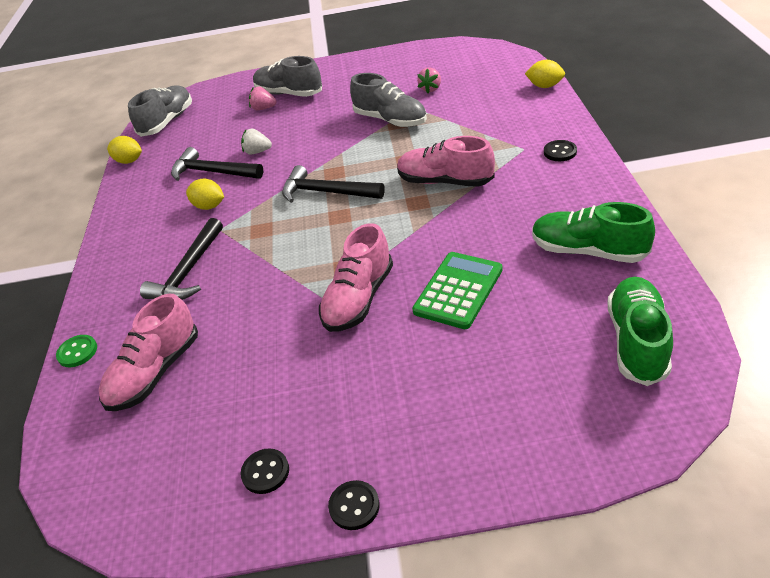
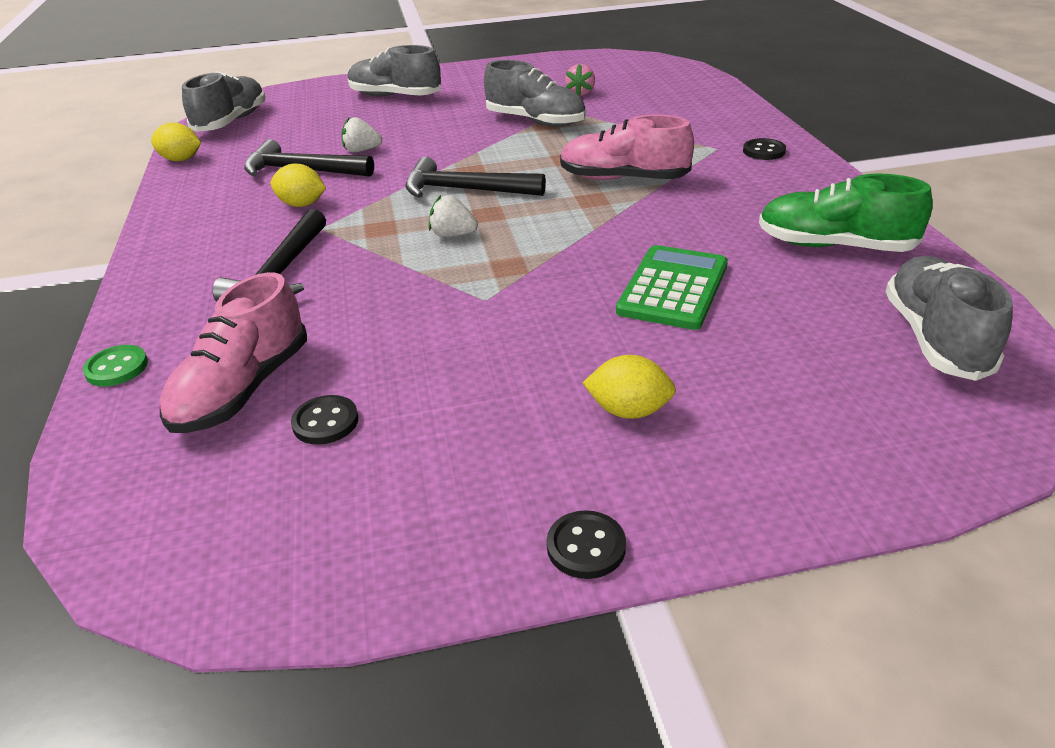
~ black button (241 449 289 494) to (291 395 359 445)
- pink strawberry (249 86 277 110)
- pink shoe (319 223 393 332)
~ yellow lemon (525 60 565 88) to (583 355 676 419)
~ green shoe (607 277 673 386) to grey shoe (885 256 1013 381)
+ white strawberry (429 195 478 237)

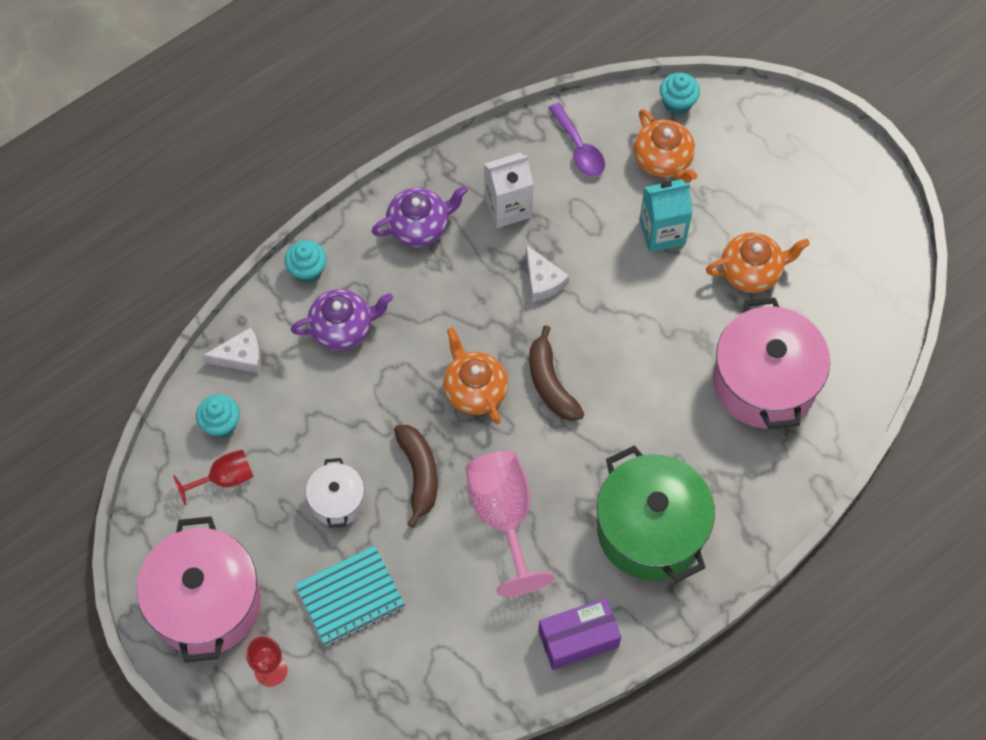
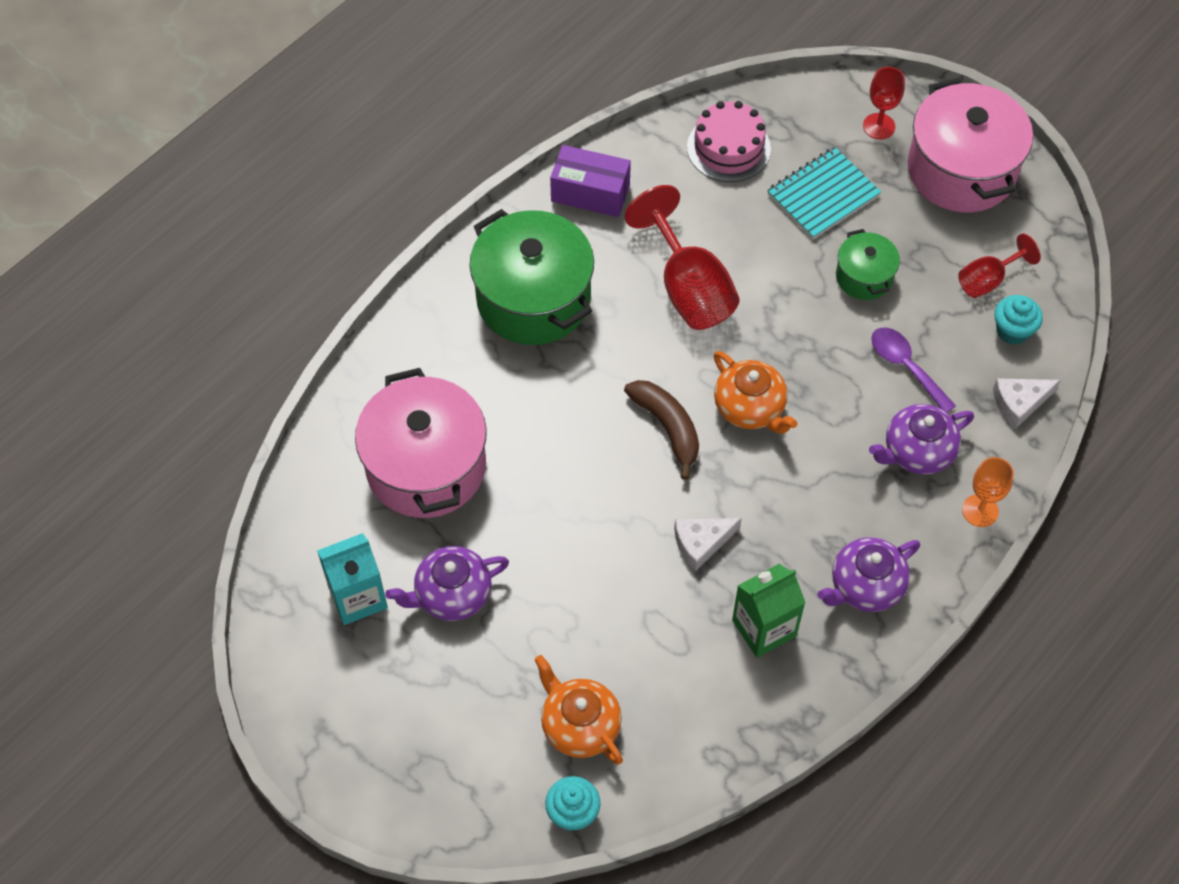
~ turquoise cupcake (284 240 327 284) to orange goblet (962 457 1014 527)
~ white pot (306 458 365 528) to green pot (836 229 900 300)
- brown banana (394 425 438 528)
~ pink goblet (466 451 555 597) to red goblet (625 185 740 330)
~ white carton (484 153 534 228) to green carton (732 564 806 658)
~ white cheese (526 245 569 302) = (674 518 742 571) 75 degrees counterclockwise
~ purple box (538 598 621 670) = (550 145 631 217) 45 degrees clockwise
~ purple spoon (549 103 605 177) to (871 328 956 412)
~ turquoise carton (639 179 693 252) to (317 533 388 625)
~ orange teapot (706 232 810 293) to purple teapot (385 546 509 621)
+ pink cake (687 101 771 182)

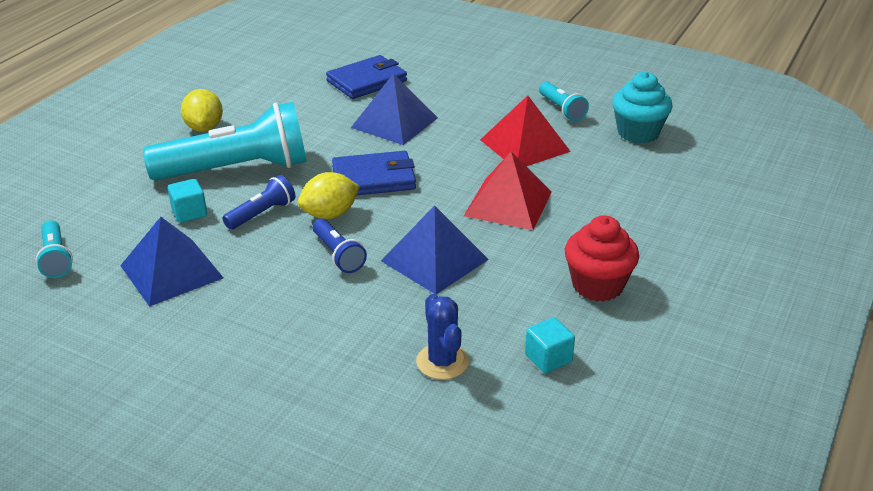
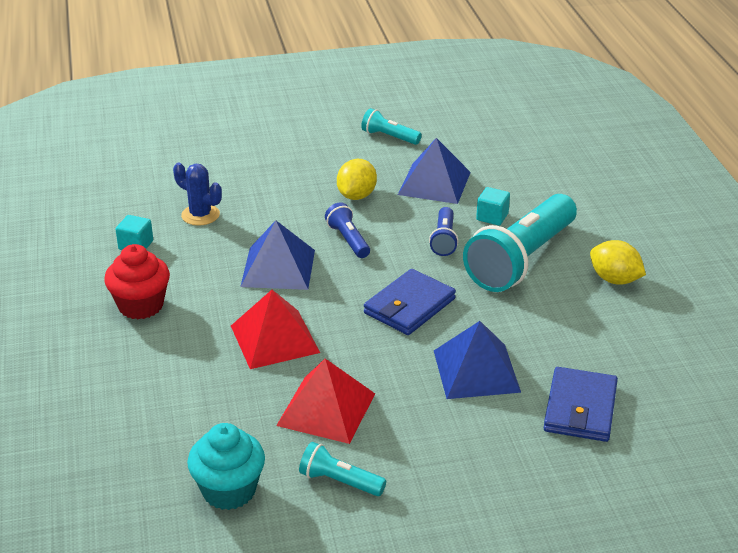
~ turquoise flashlight (36 220 73 278) to (361 108 422 145)
~ yellow lemon (298 172 360 219) to (337 159 377 200)
~ blue flashlight (312 218 367 273) = (325 203 370 258) 45 degrees clockwise

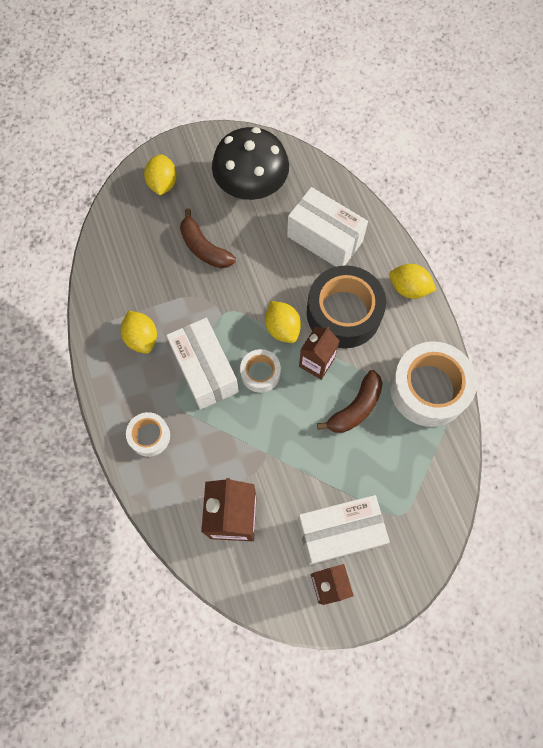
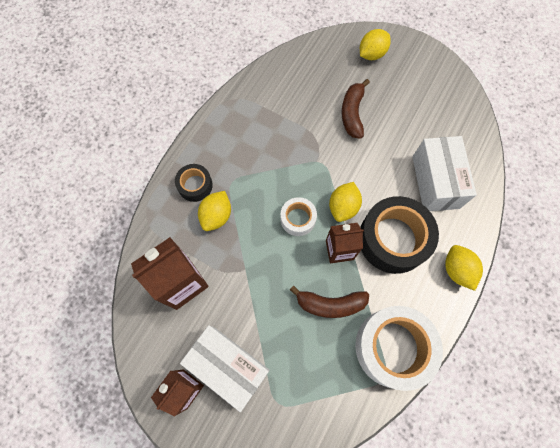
~ yellow lemon (121 311 157 354) to (198 191 231 231)
~ white tape (126 412 170 457) to black tape (175 164 213 202)
- white box (166 318 239 410)
- black mushroom (212 127 289 200)

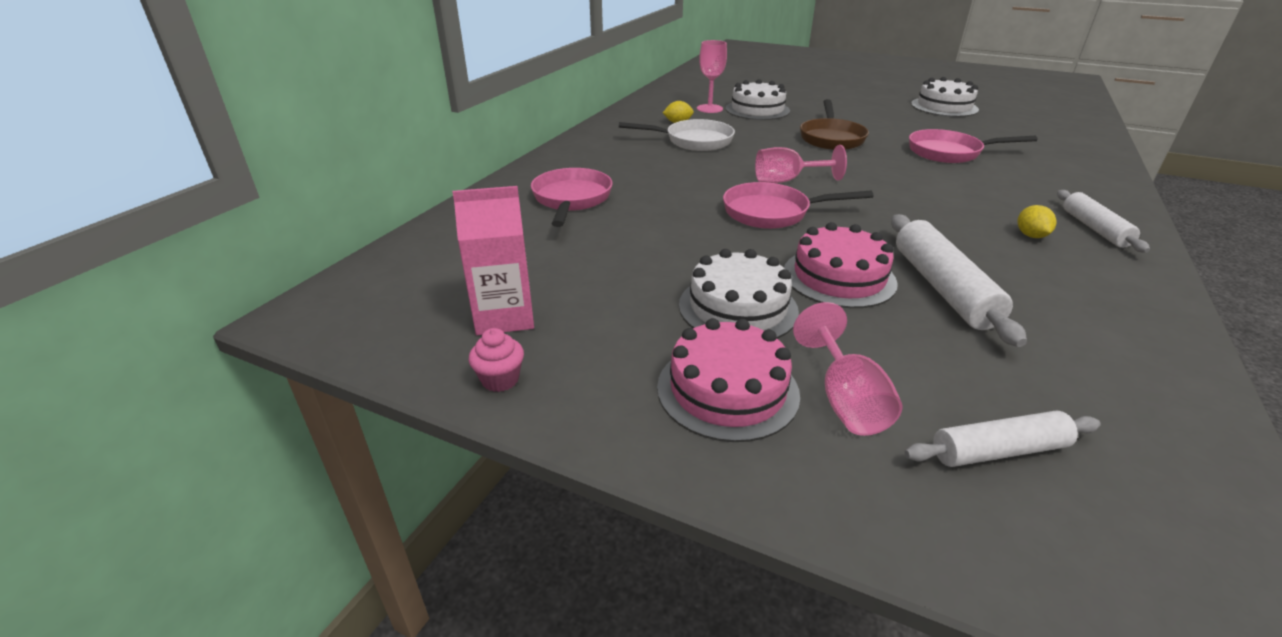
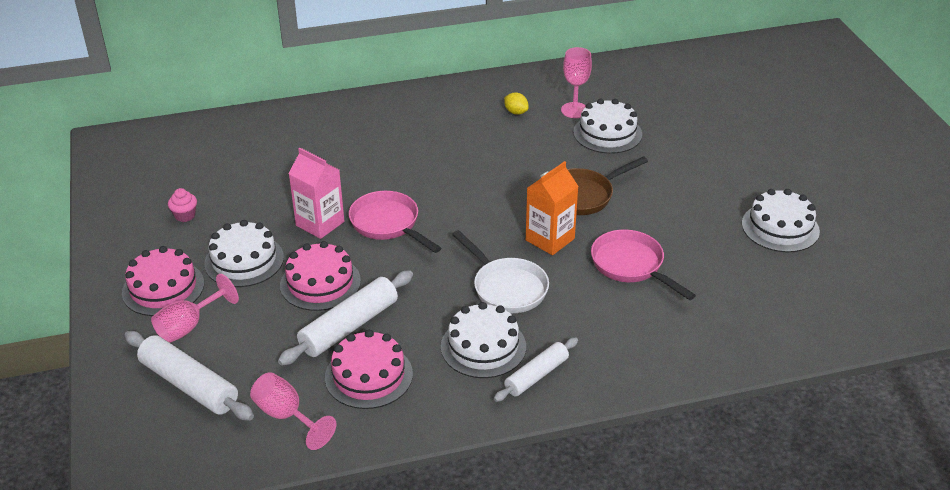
~ pink carton (452 186 534 335) to (289 148 344 239)
~ pink cupcake (469 328 524 392) to (168 188 197 222)
- pink pan (531 168 613 227)
~ white pan (619 119 735 151) to (452 230 549 313)
~ pink goblet (755 145 847 183) to (250 372 336 450)
~ white rolling pin (905 410 1101 467) = (125 331 254 421) x1.55
~ yellow lemon (1017 205 1057 238) to white cake (441 302 526 378)
+ pink cake (325 330 413 409)
+ orange carton (526 161 579 255)

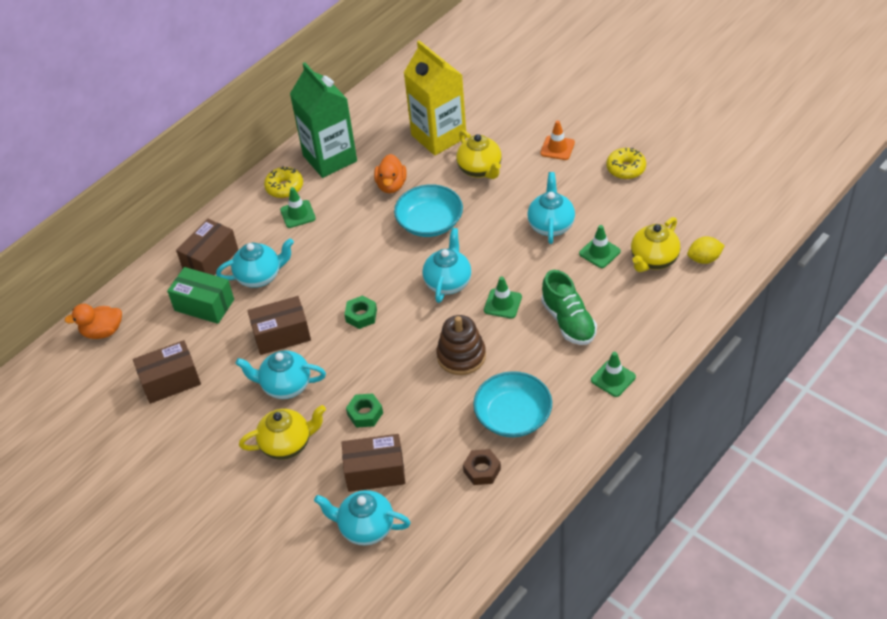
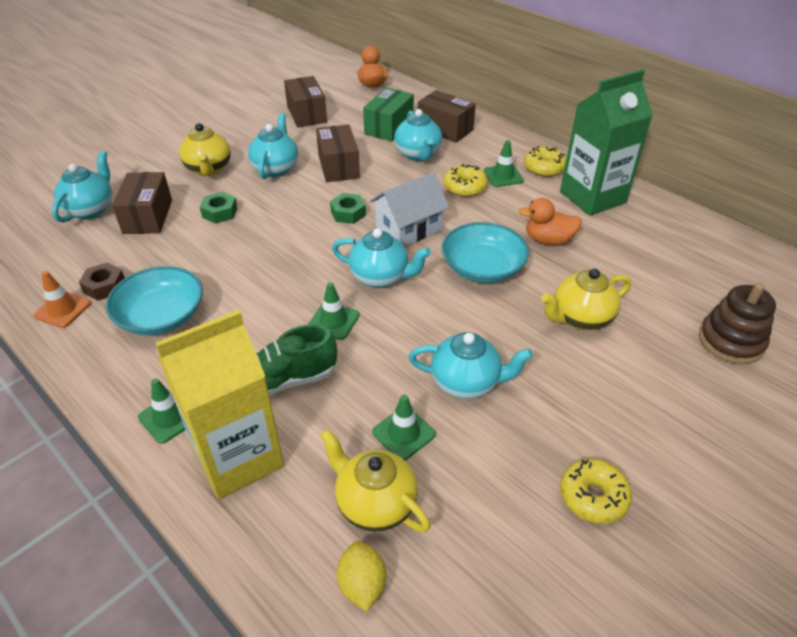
~ yellow carton (404 40 467 155) to (156 310 284 499)
~ brown stacking toy (436 315 486 375) to (699 283 776 364)
~ orange traffic cone (540 120 575 160) to (34 271 91 328)
+ white house (369 172 449 246)
+ yellow donut (444 164 488 197)

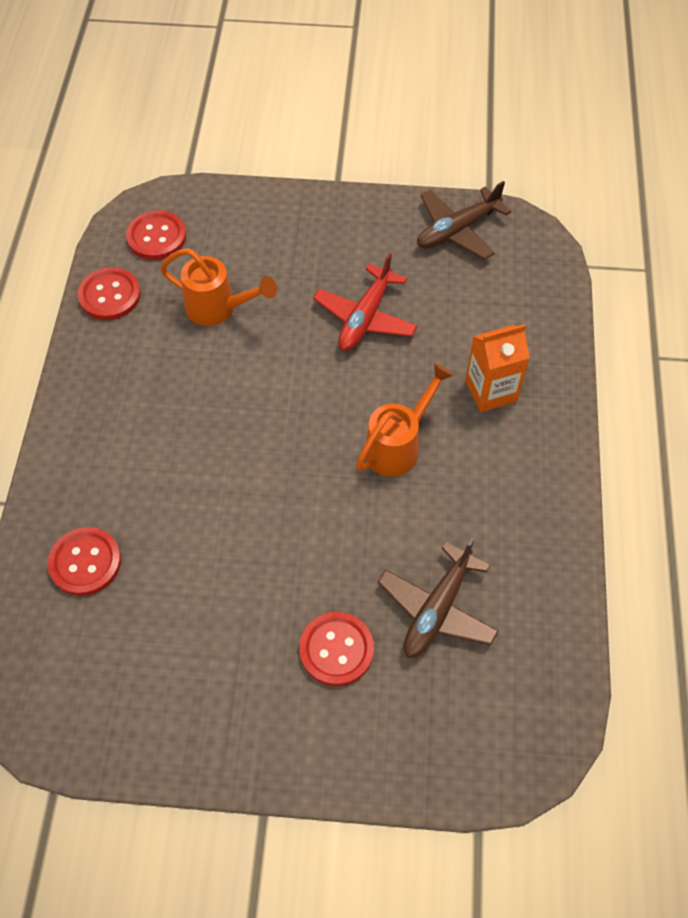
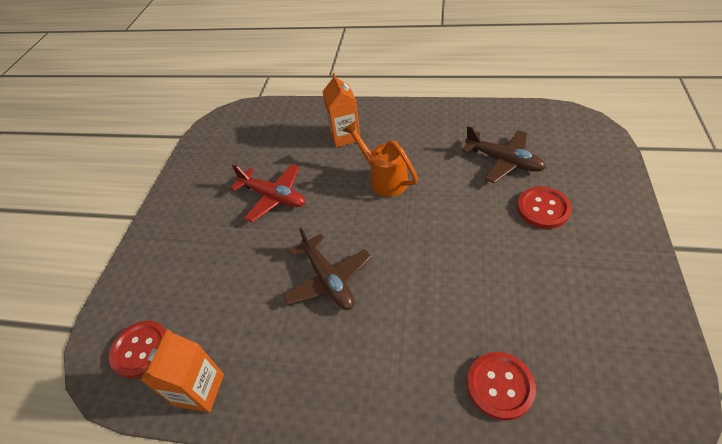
~ red button (78 267 141 320) to orange carton (141 329 224 412)
- orange watering can (160 248 277 326)
~ brown plane (417 181 511 260) to (283 228 371 310)

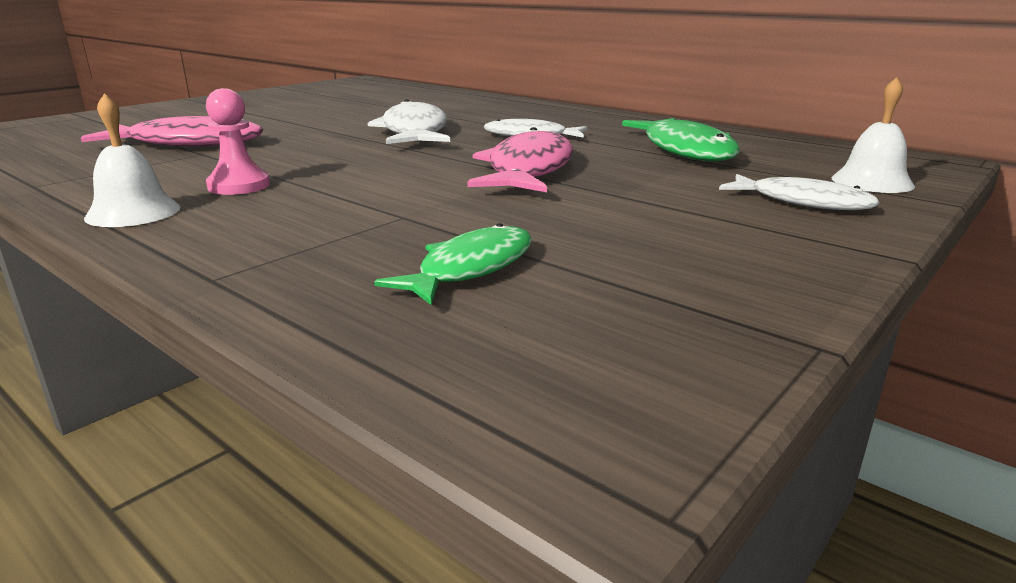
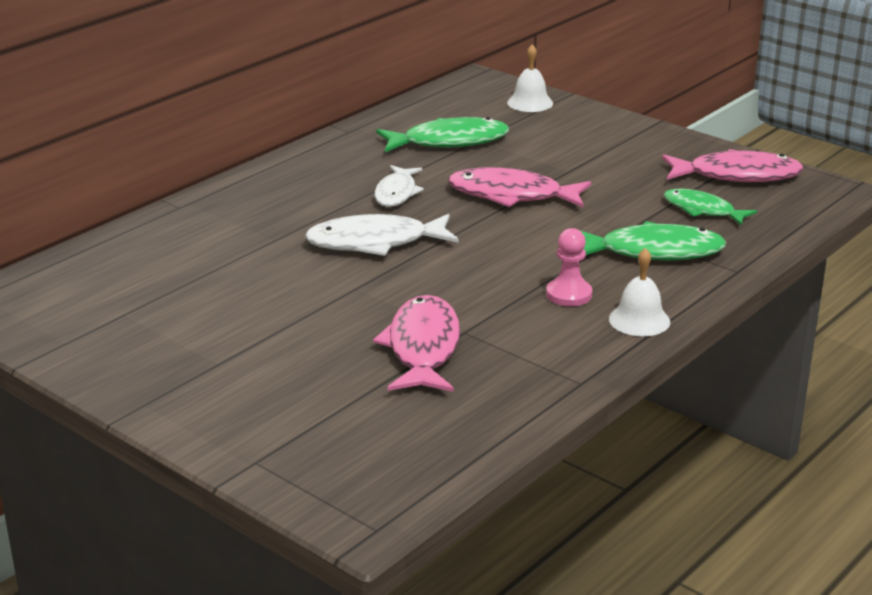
- white fish (719 174 880 210)
+ green fish (581 221 726 261)
+ pink fish (662 149 804 182)

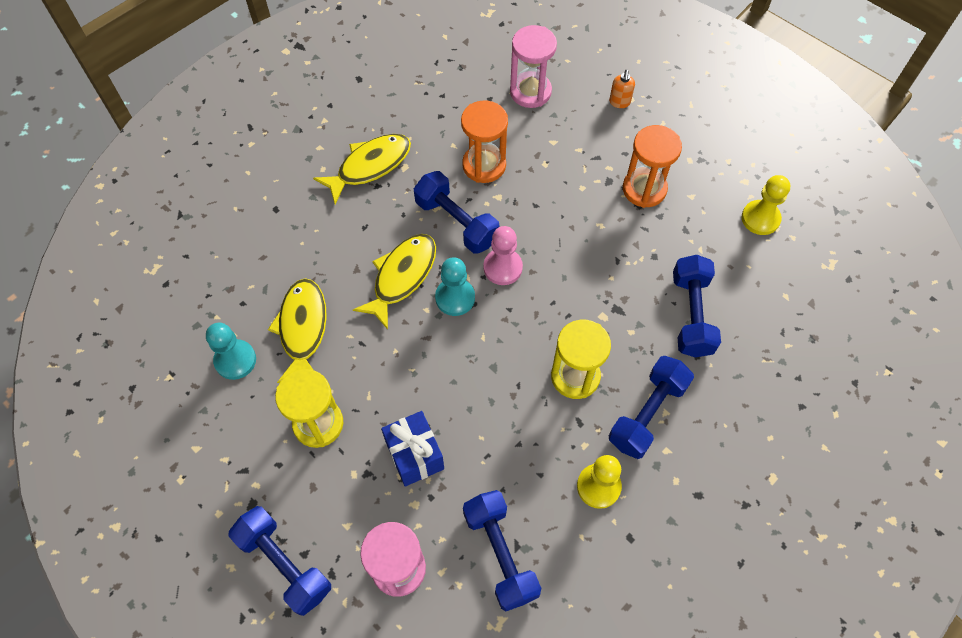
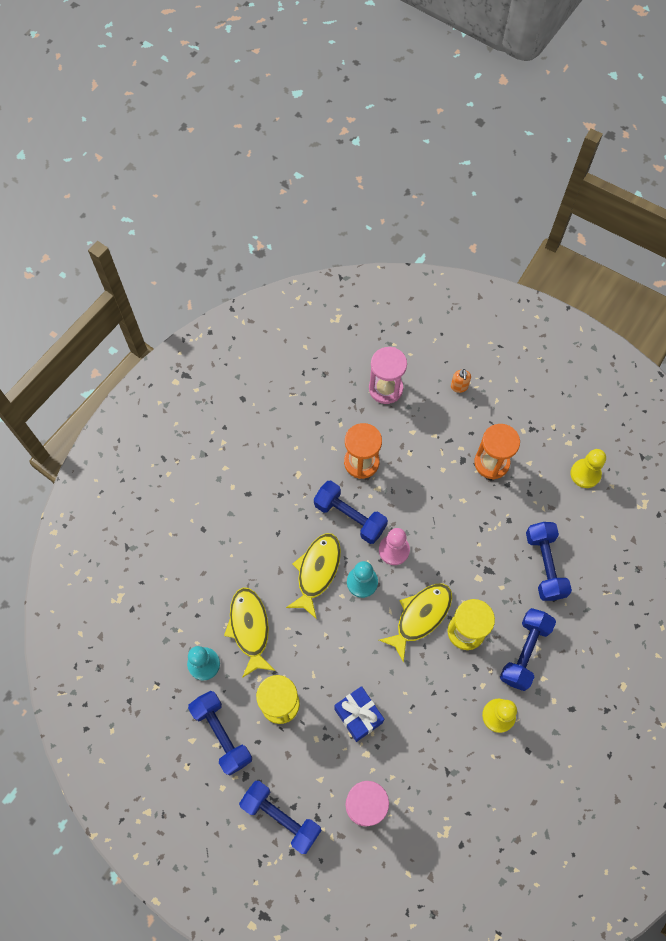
~ yellow fish (313 134 411 204) to (379 583 452 663)
~ blue dumbbell (463 490 541 611) to (188 691 252 776)

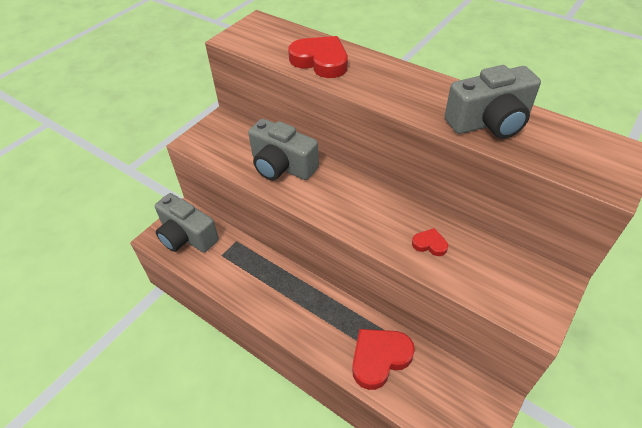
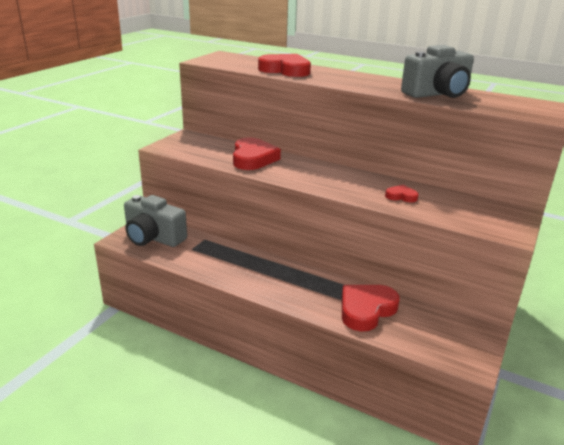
~ grey camera (248 119 319 180) to red heart (233 137 281 170)

